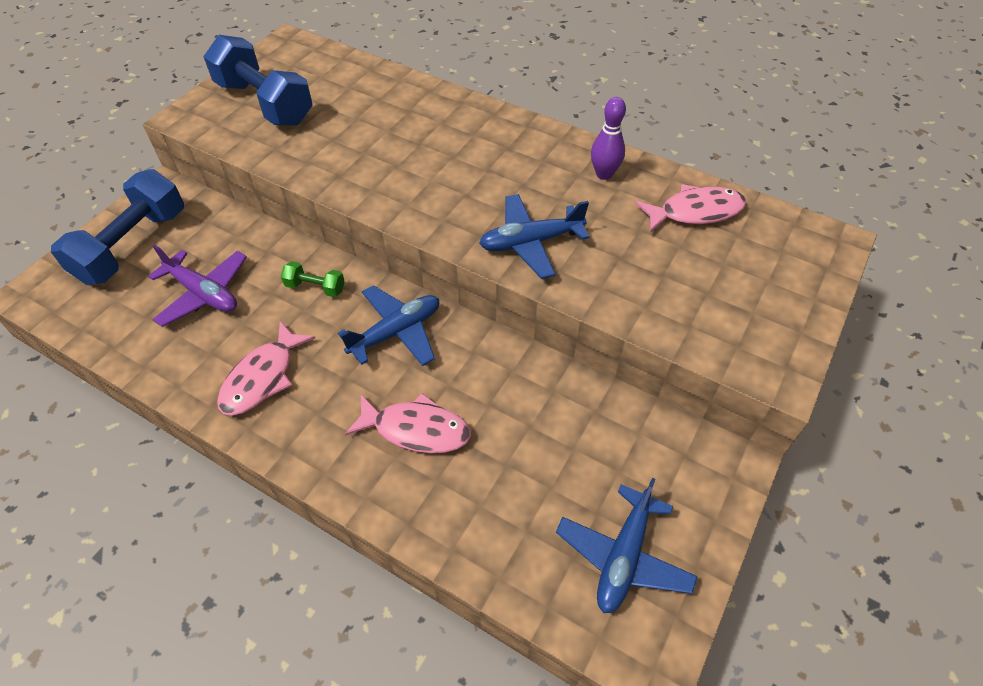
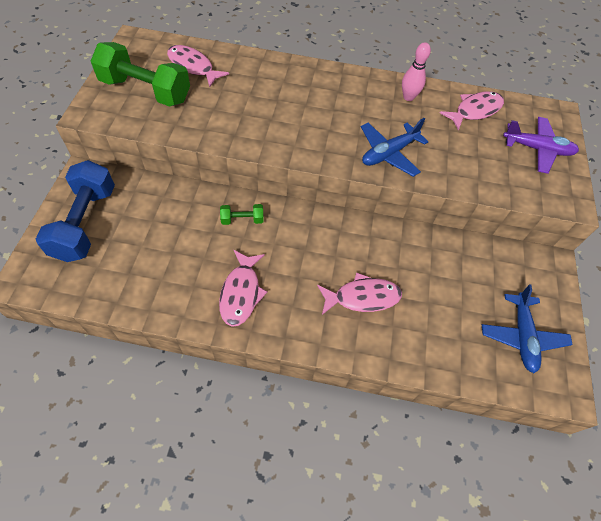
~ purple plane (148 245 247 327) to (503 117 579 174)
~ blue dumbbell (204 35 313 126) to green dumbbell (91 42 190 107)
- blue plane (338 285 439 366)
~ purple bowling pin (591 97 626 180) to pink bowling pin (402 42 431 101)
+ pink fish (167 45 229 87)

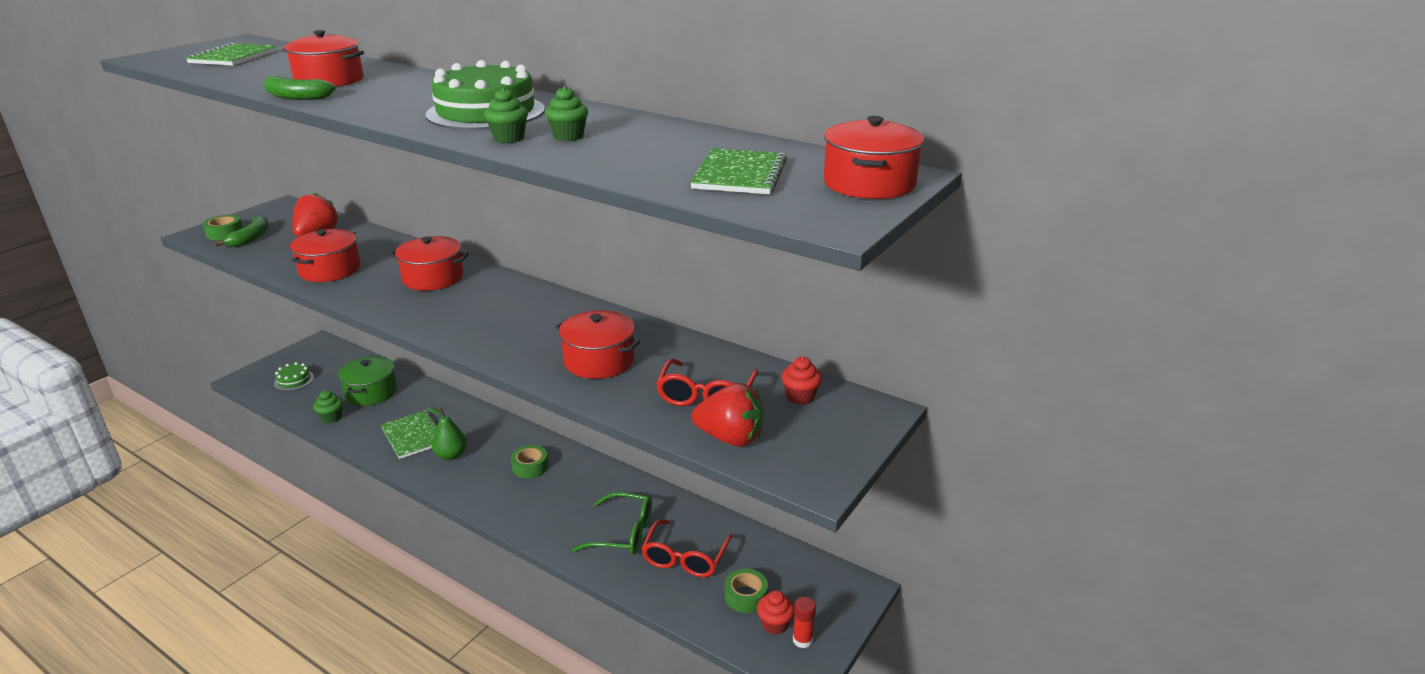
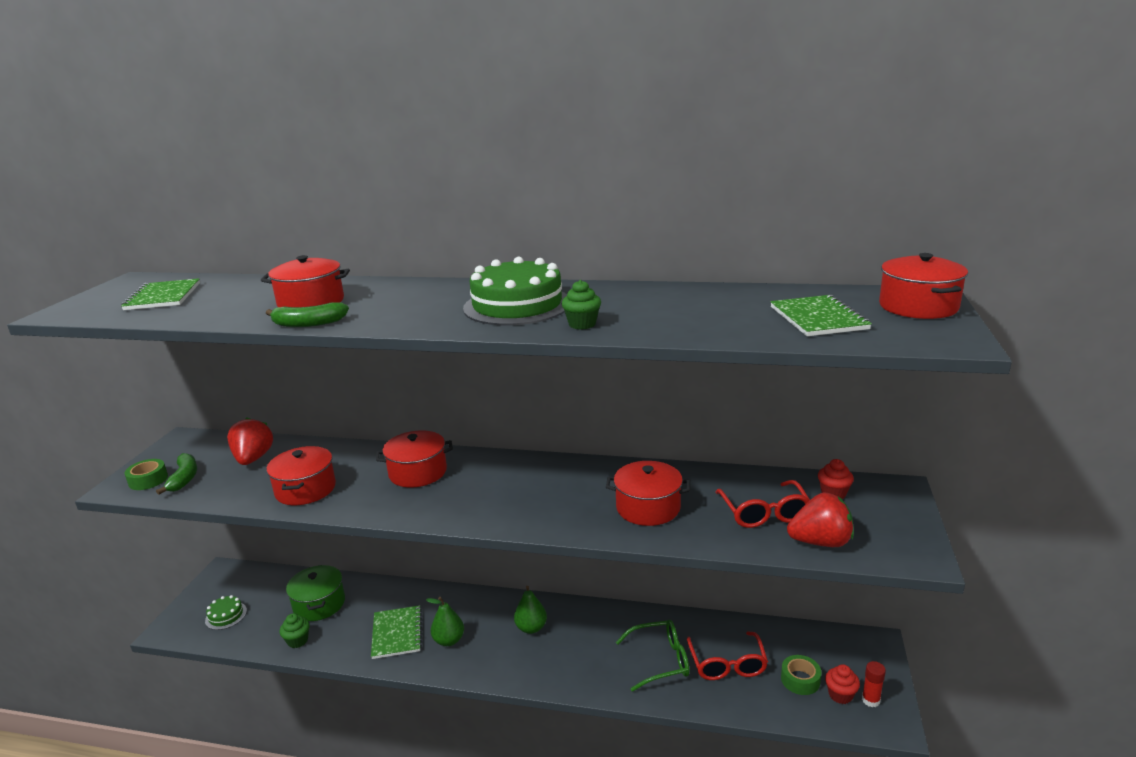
~ green notebook (381 410 437 459) = (371 605 422 659) 45 degrees clockwise
~ green tape (511 445 548 478) to green pear (514 586 547 634)
- green cupcake (545 86 588 141)

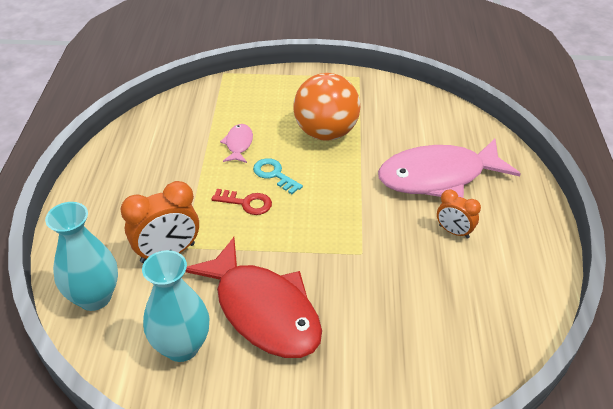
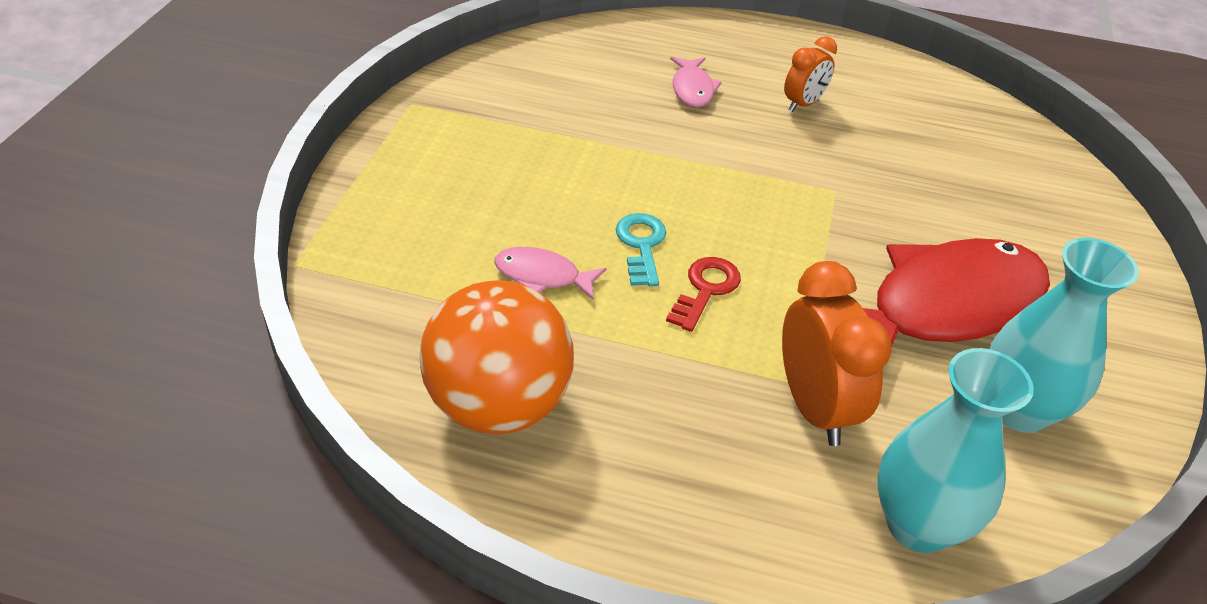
~ turquoise key (253 158 303 194) = (616 213 666 286) 120 degrees clockwise
~ orange ball (293 73 361 141) to (419 280 574 434)
~ pink fish (378 138 521 198) = (670 57 722 107) x0.43

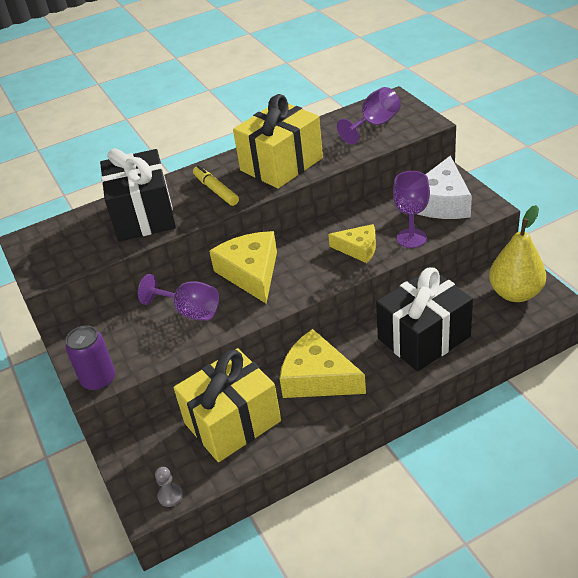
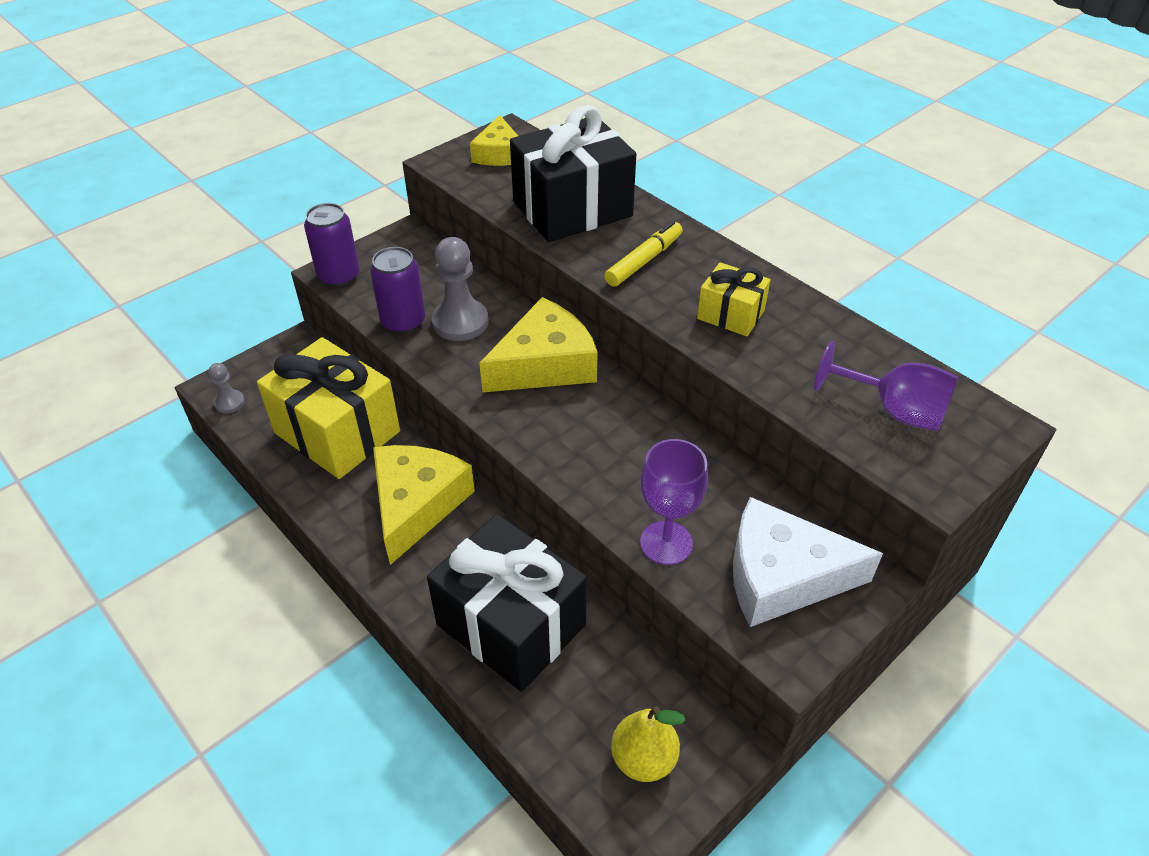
~ purple goblet (138 274 219 321) to grey pawn (432 237 488 341)
~ yellow gift (233 94 323 189) = (697 262 771 336) x0.51
~ yellow cheese (328 224 376 263) to (470 115 518 166)
~ yellow pear (489 205 546 302) = (611 706 685 782) x0.66
+ purple can (370 247 425 334)

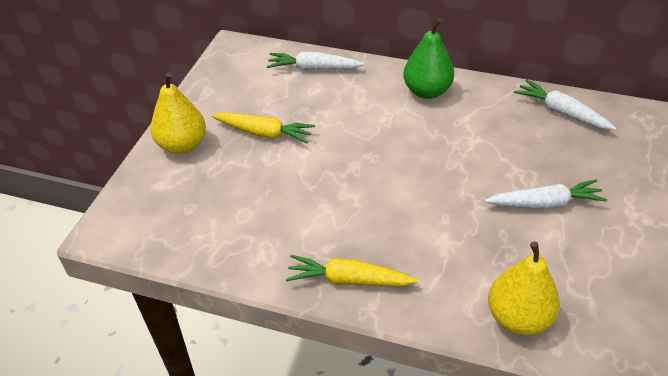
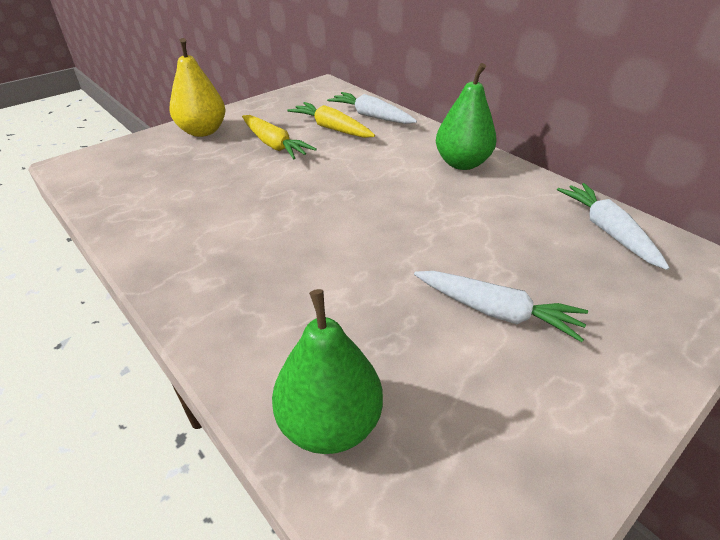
~ yellow carrot (286 255 418 286) to (287 102 375 138)
~ yellow pear (488 241 560 335) to green pear (272 289 383 454)

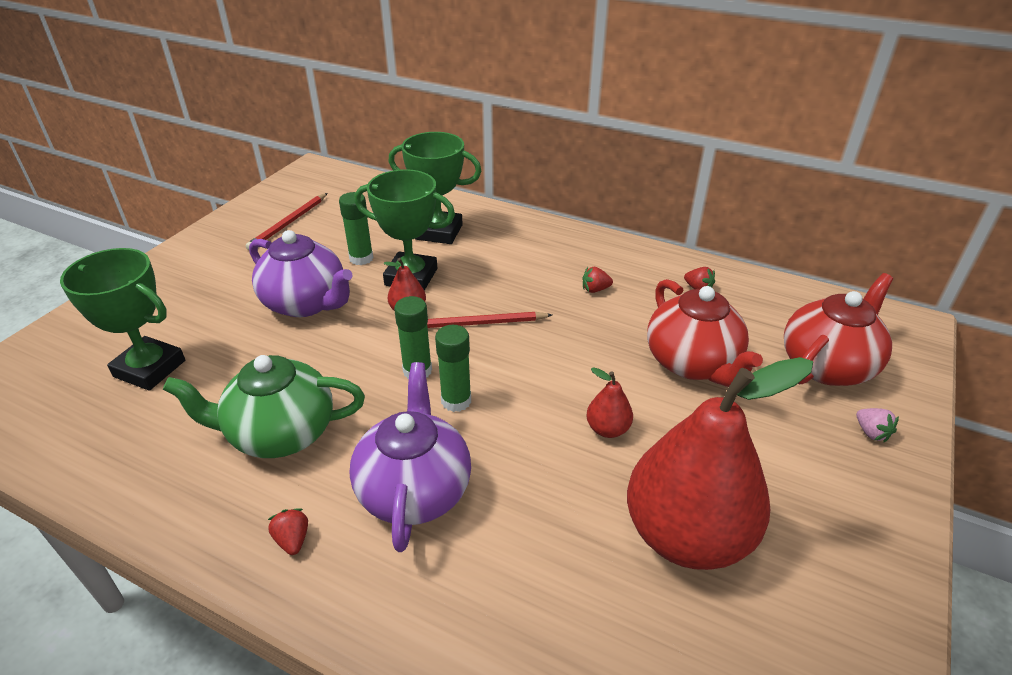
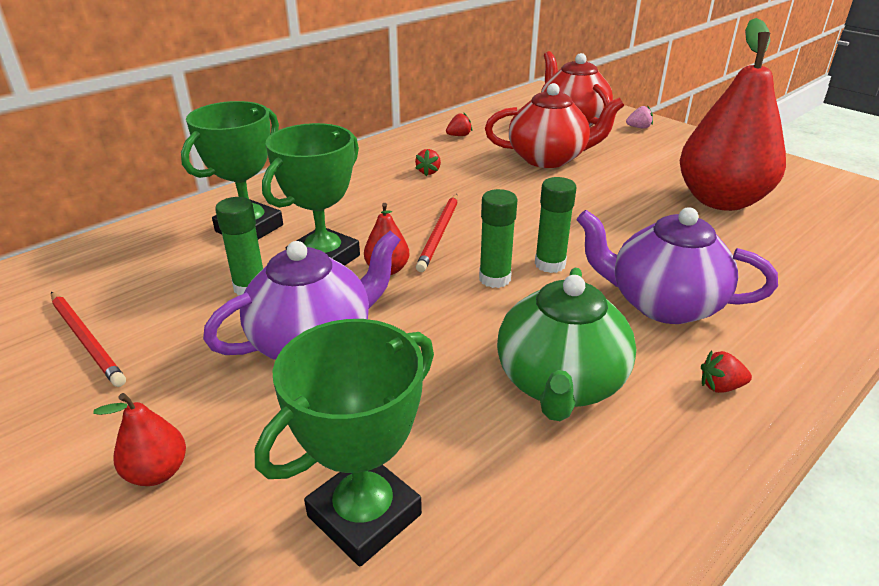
~ red pear (586 367 633 438) to (93 393 186 486)

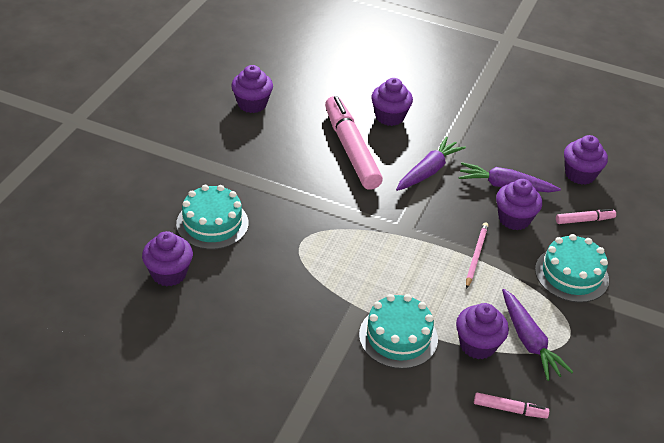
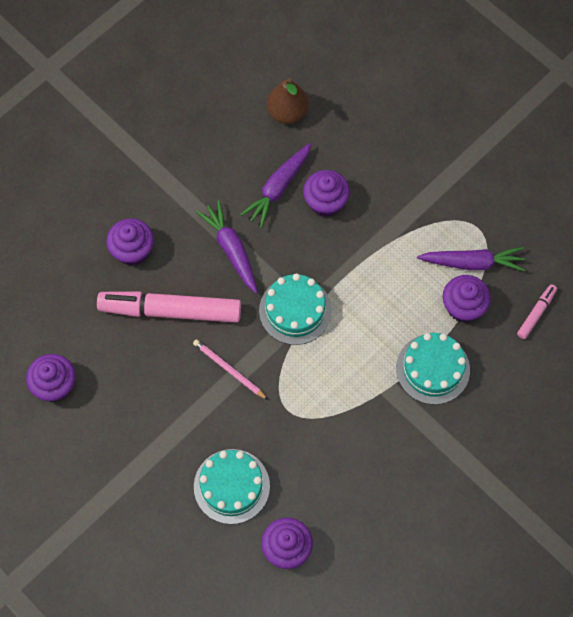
~ pink pencil (466 223 489 289) to (193 339 268 400)
~ turquoise cake (535 234 609 303) to (259 273 332 345)
- pink marker (556 209 616 224)
~ purple cupcake (564 135 608 185) to brown pear (267 78 309 124)

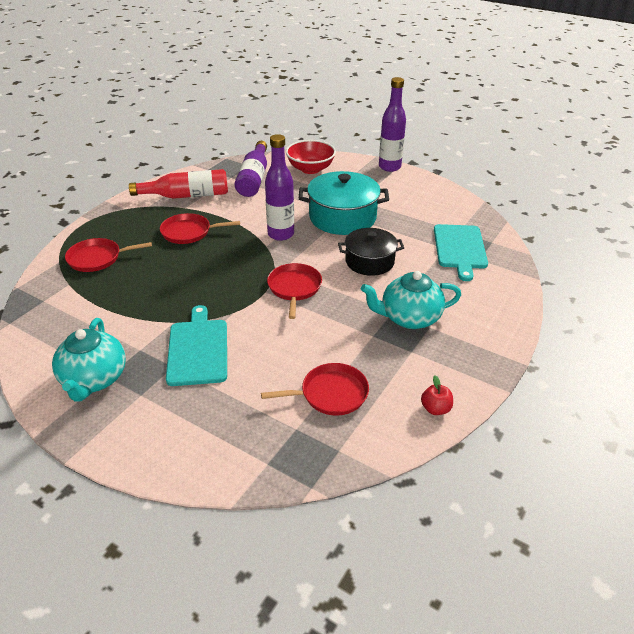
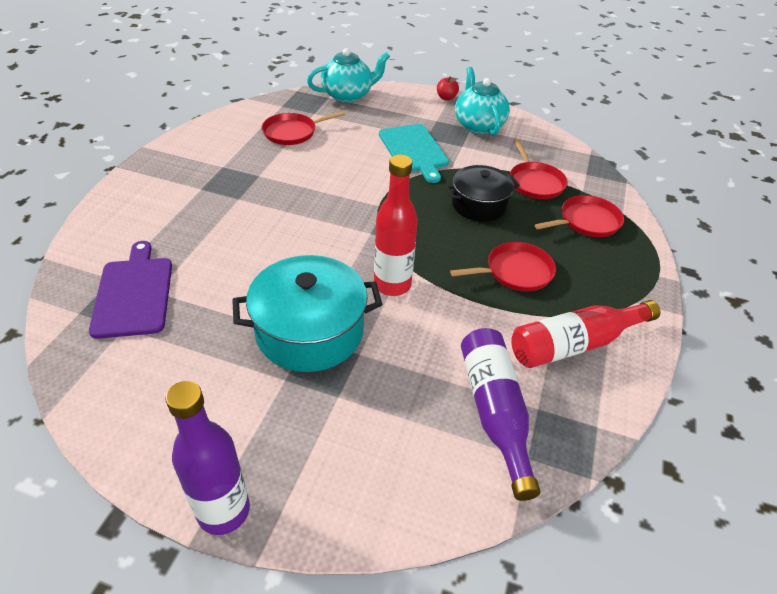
~ purple bottle (265 134 294 241) to red bottle (374 154 418 296)
~ red pan (267 263 322 319) to (510 140 568 199)
- red bowl (286 140 336 174)
~ black pot (338 228 404 276) to (445 165 520 221)
~ turquoise teapot (361 271 461 329) to (307 48 390 103)
~ red apple (421 375 453 415) to (437 76 459 100)
~ turquoise cutting board (434 224 488 281) to purple cutting board (89 241 172 339)

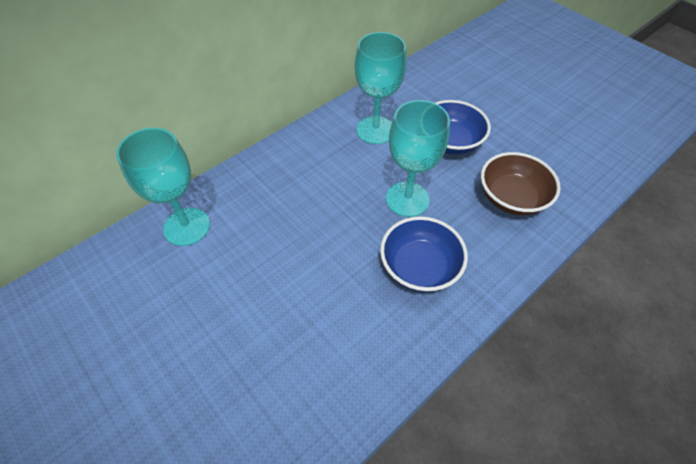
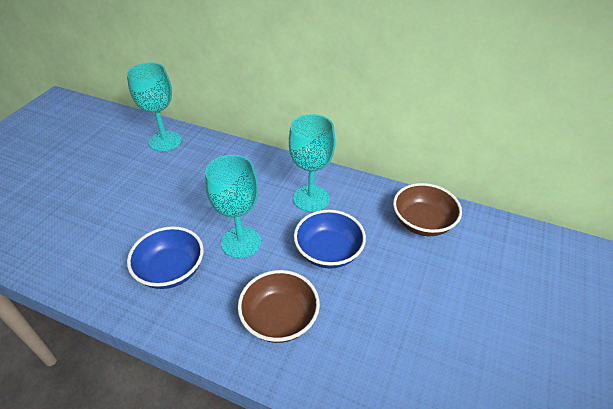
+ brown bowl (393 183 462 236)

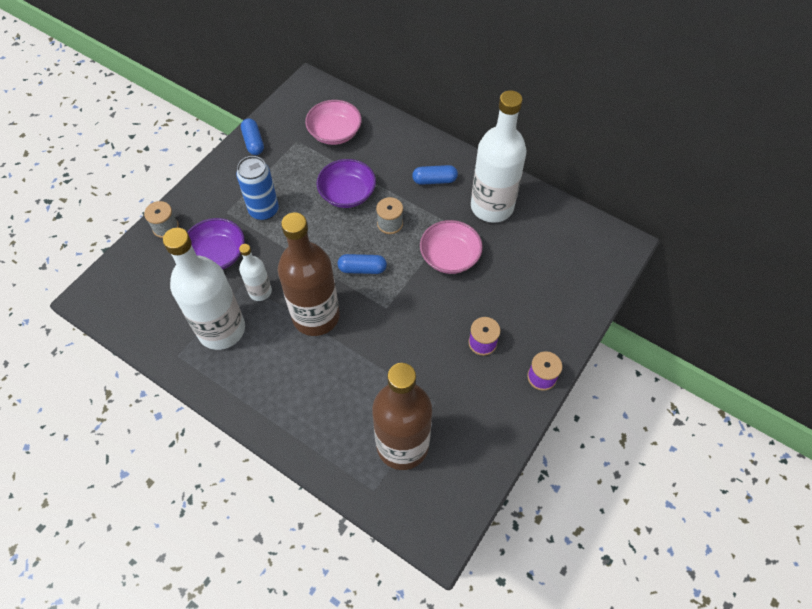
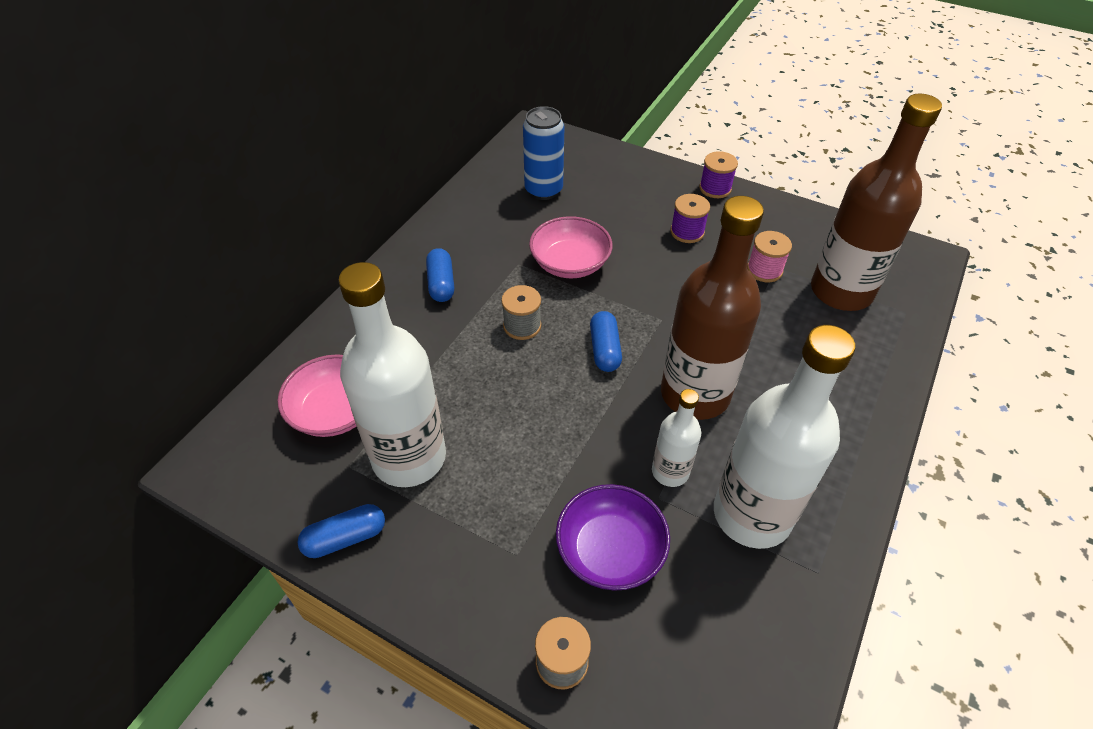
~ blue can (236 156 279 220) to (523 106 564 200)
- purple bowl (316 159 376 208)
~ white bottle (471 90 527 223) to (338 262 446 487)
+ pink spool (747 231 792 282)

